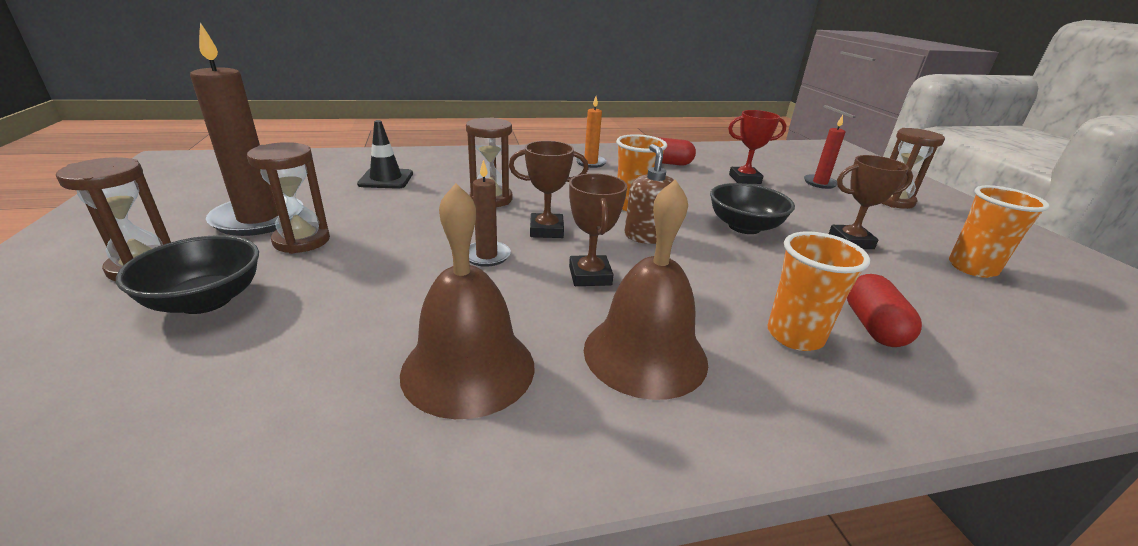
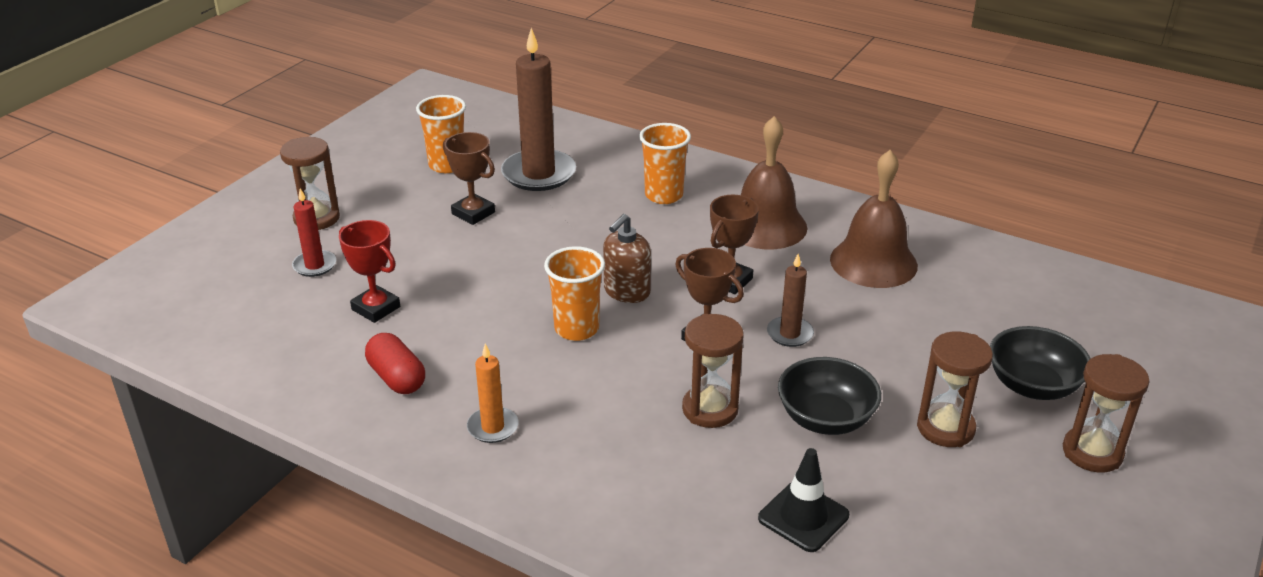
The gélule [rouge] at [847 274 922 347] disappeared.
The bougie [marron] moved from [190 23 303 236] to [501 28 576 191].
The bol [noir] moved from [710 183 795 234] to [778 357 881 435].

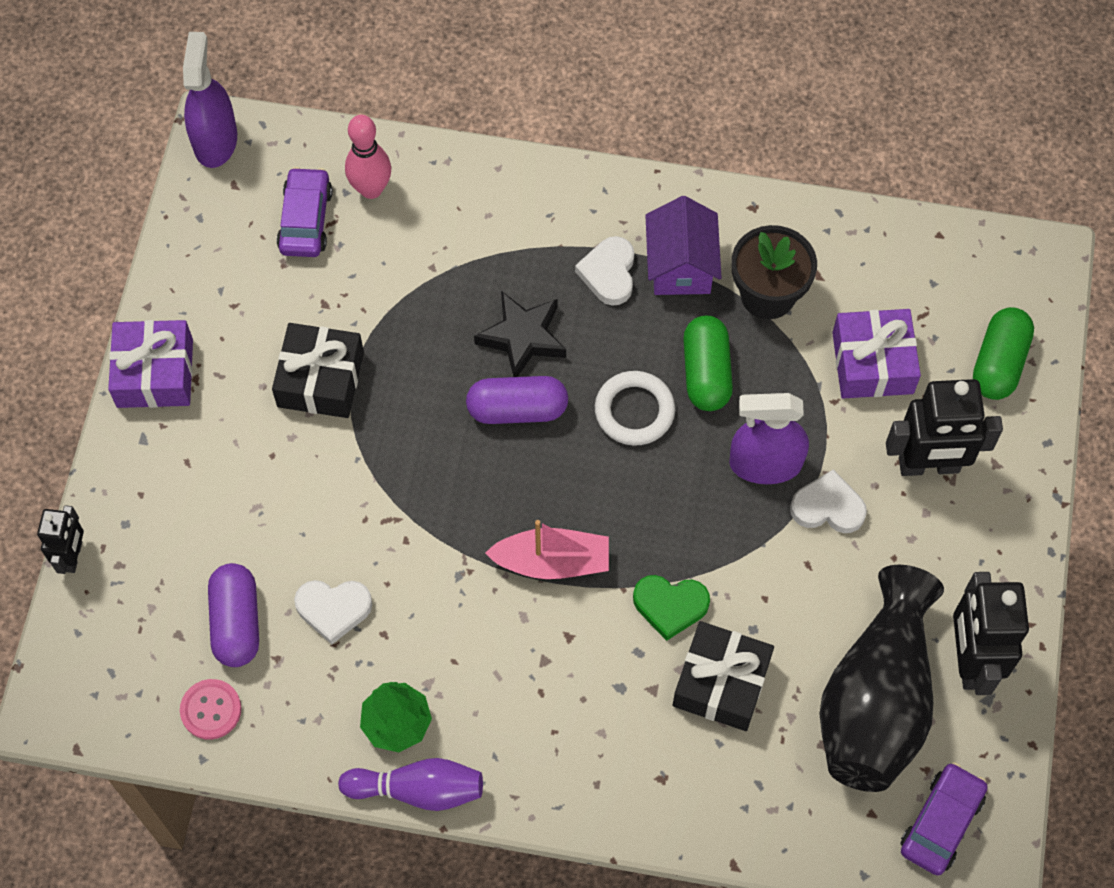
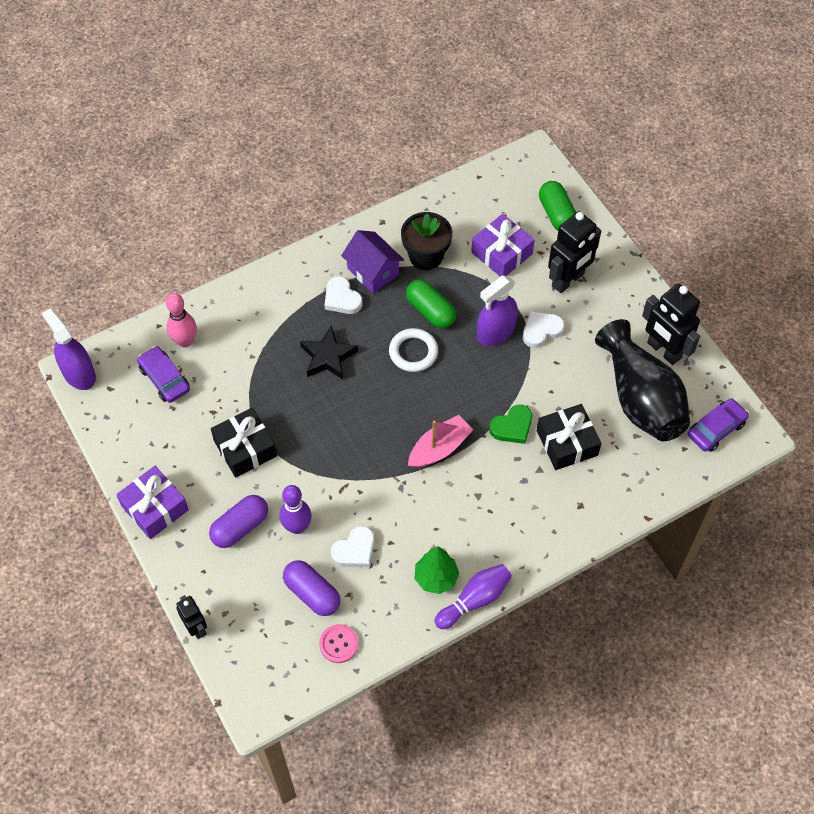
The quille [violet] at [280 485 312 534] appeared.
The gélule [violet] moved from [466 376 568 424] to [209 495 268 548].
The voiture [violet] at [901 762 988 876] turned 60 degrees clockwise.

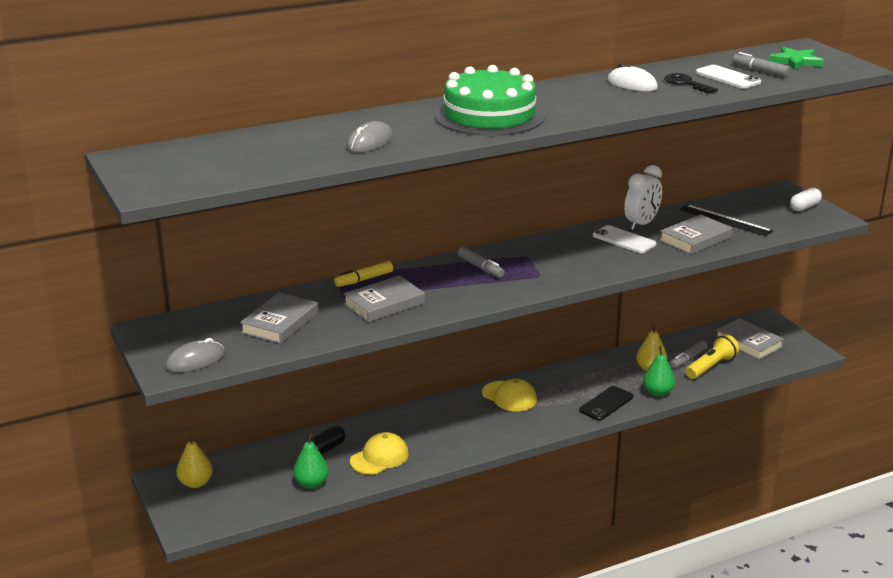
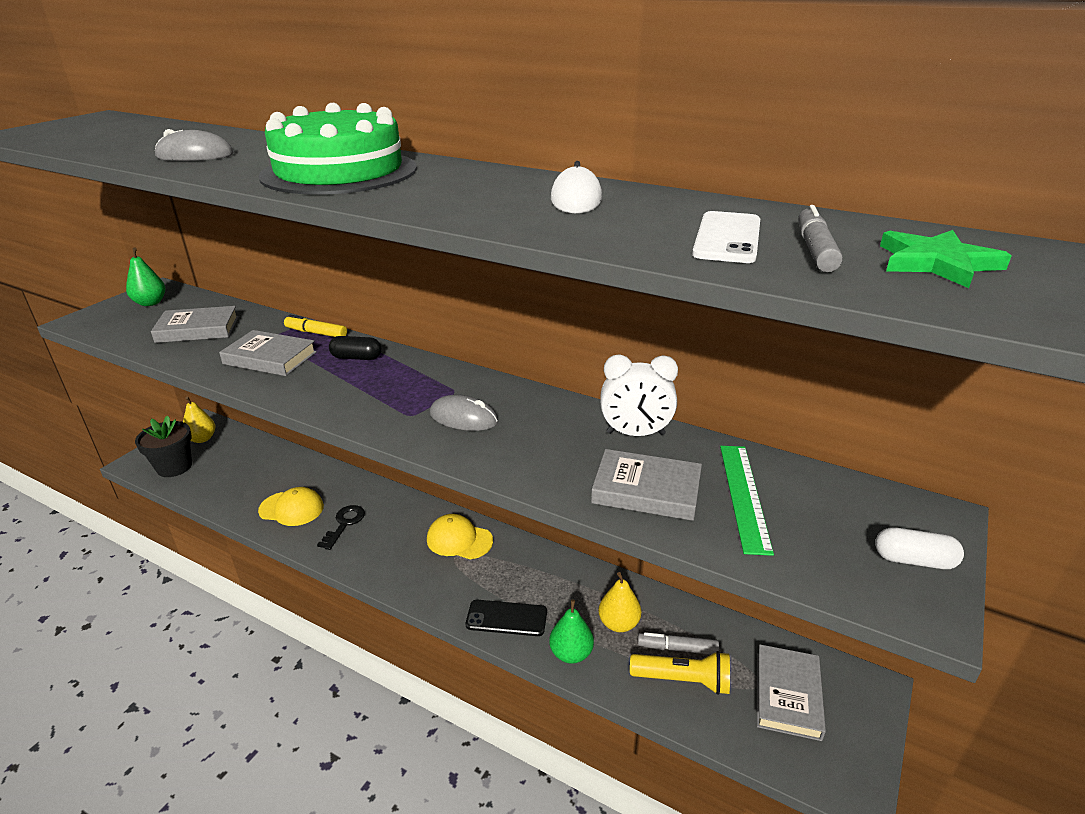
The feutre [gris] at [458 247 505 278] disappeared.
The téléphone [blanc] at [593 225 656 253] disappeared.
The pot de fleurs [noir] at [135 415 192 477] appeared.
The souris [gris] moved from [165 338 225 372] to [430 394 498 431].
The poire [vert] moved from [293 433 329 489] to [126 248 165 306].
The gélule [noir] moved from [311 426 346 455] to [329 336 382 360].
The clé [noir] moved from [664 73 718 94] to [317 505 365 550].
The règle [noir] at [679 204 773 236] became the règle [vert] at [720 446 774 556].
The casquette [jaune] at [482 379 537 411] turned 105 degrees clockwise.

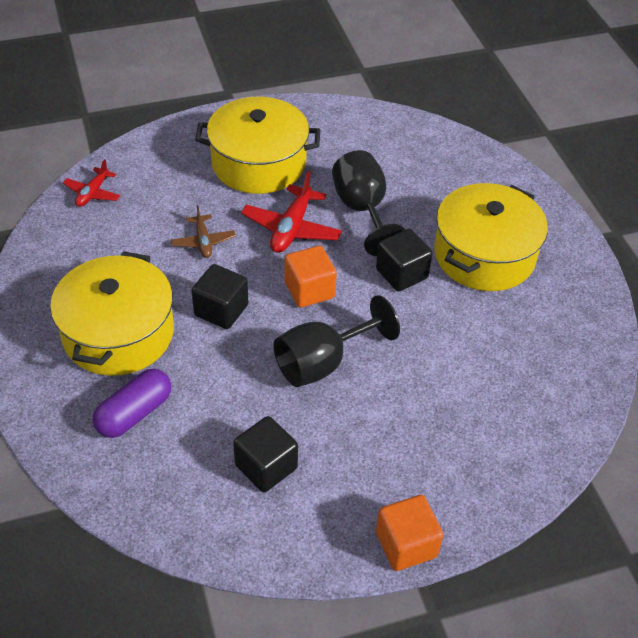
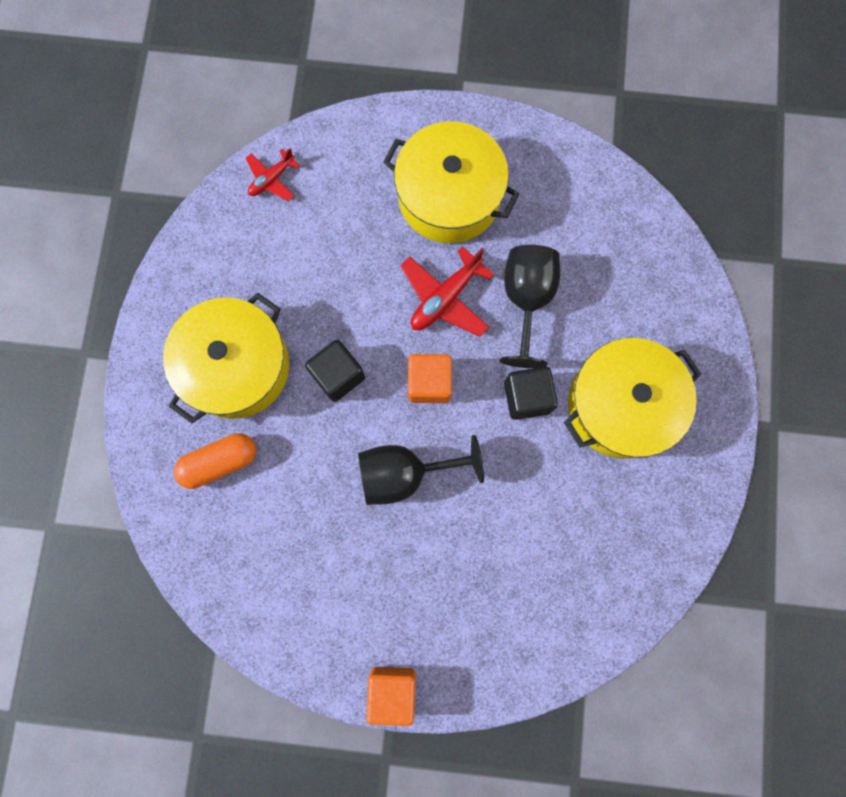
The avion [marron] at [171 205 236 258] disappeared.
The cube [noir] at [233 416 298 492] disappeared.
The gélule [violet] at [93 369 171 438] became the gélule [orange] at [174 433 256 489].

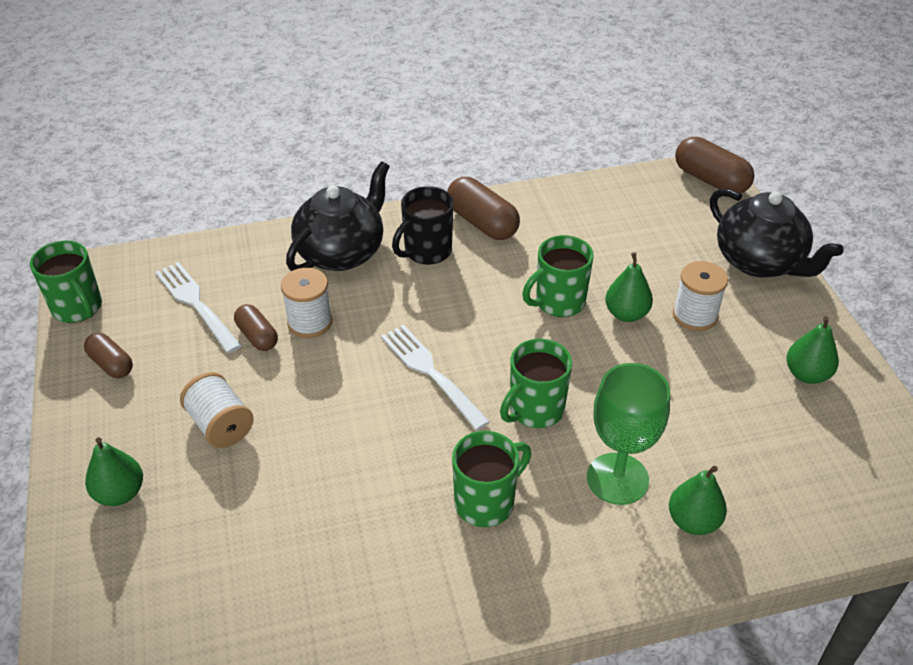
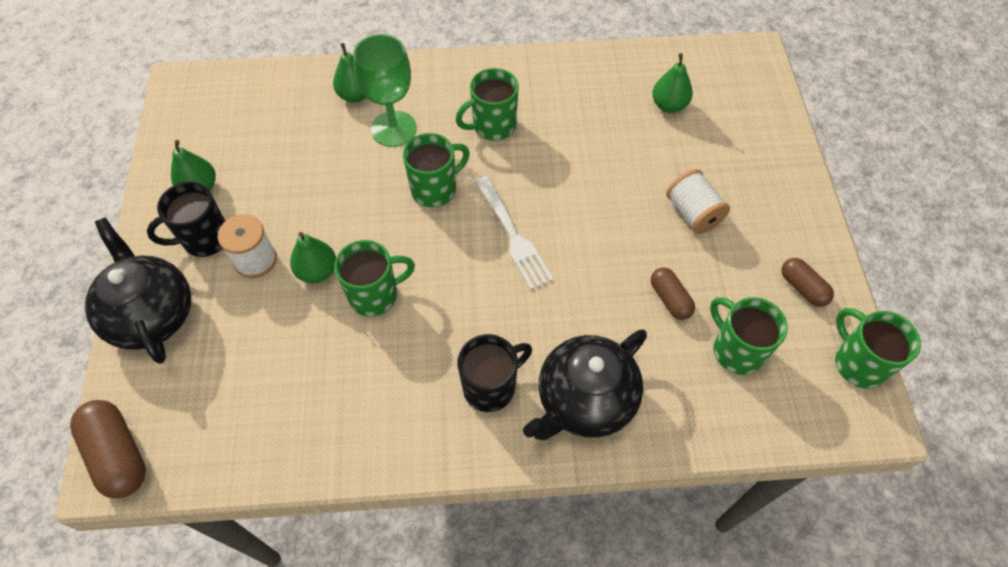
The bobine [blanc] at [281 268 333 338] disappeared.
The gélule [marron] at [447 177 520 240] disappeared.
The tasse [noir] at [147 181 225 257] appeared.
The poire [vert] moved from [85 437 143 506] to [652 53 693 113].
The fourchette [blanc] at [155 262 242 353] was replaced by the tasse [vert] at [710 297 788 375].

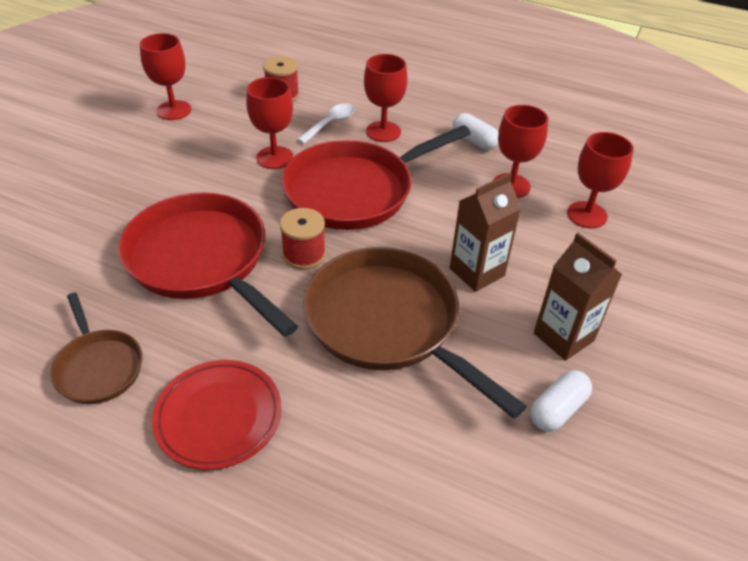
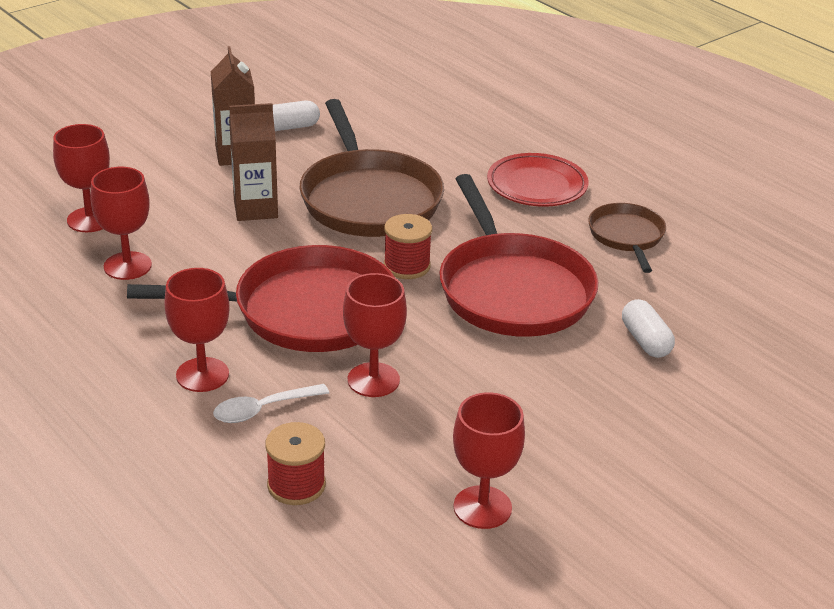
The gélule [blanc] moved from [453 113 499 150] to [622 299 675 358].

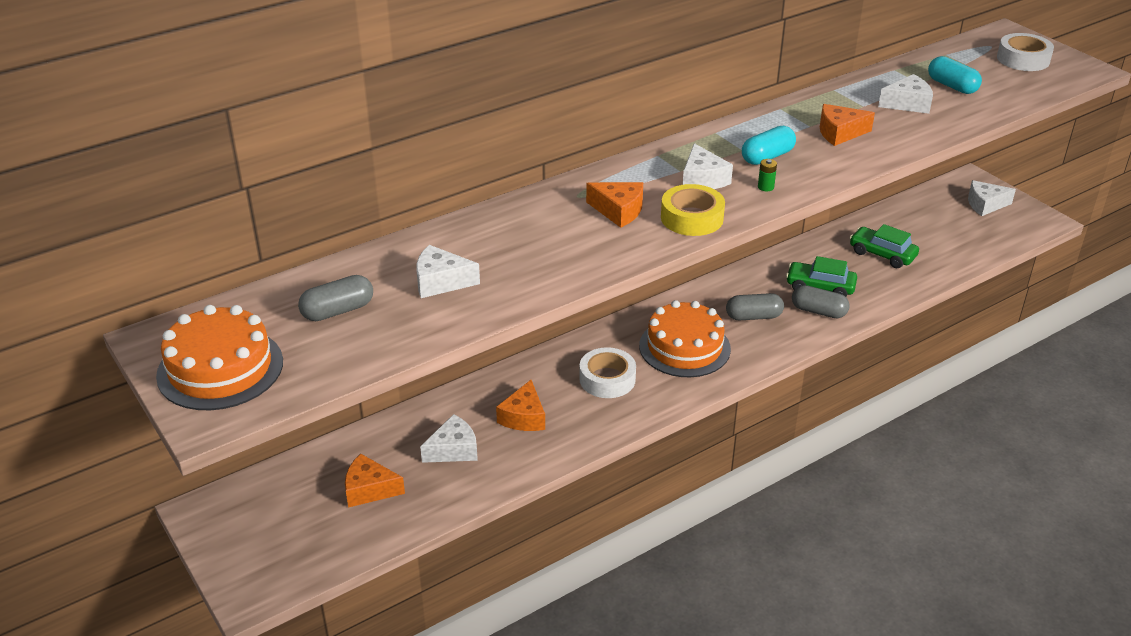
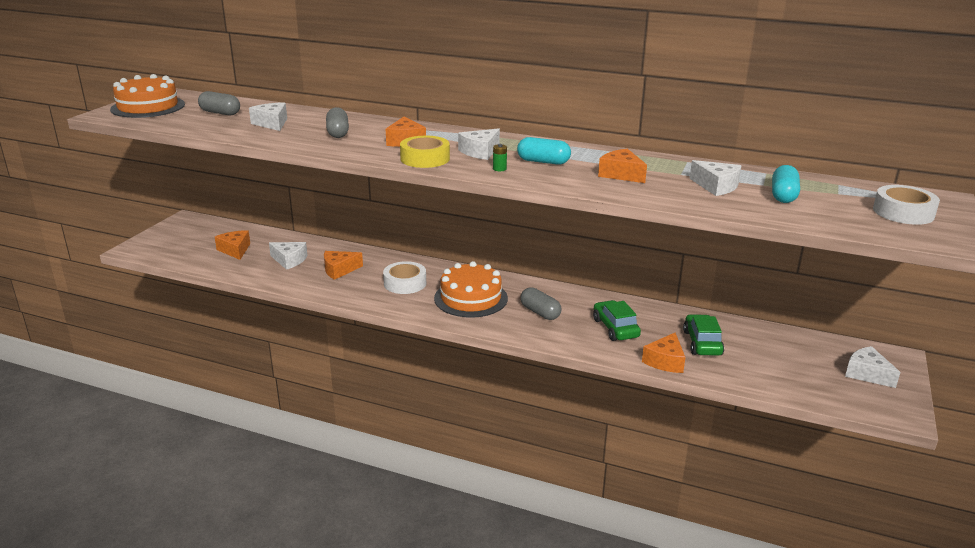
The fromage [orange] at [642 333 686 373] appeared.
The gélule [gris] moved from [792 285 850 318] to [326 107 349 138].

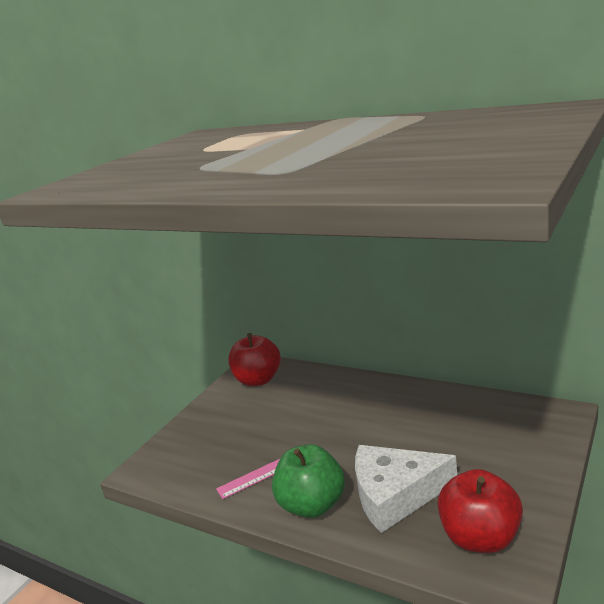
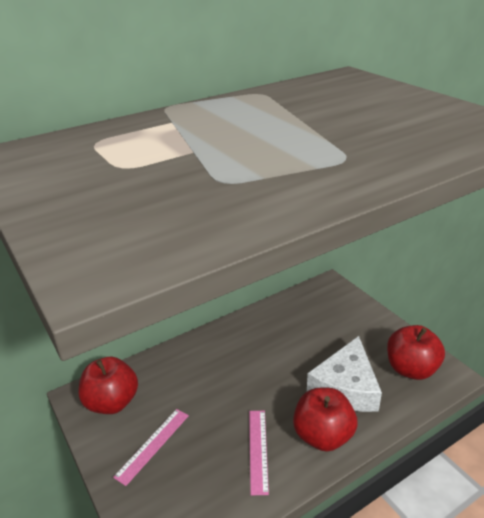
The règle [rose] at [113 409 189 486] appeared.
The pomme [vert] at [272 444 345 518] became the pomme [rouge] at [293 388 358 452].

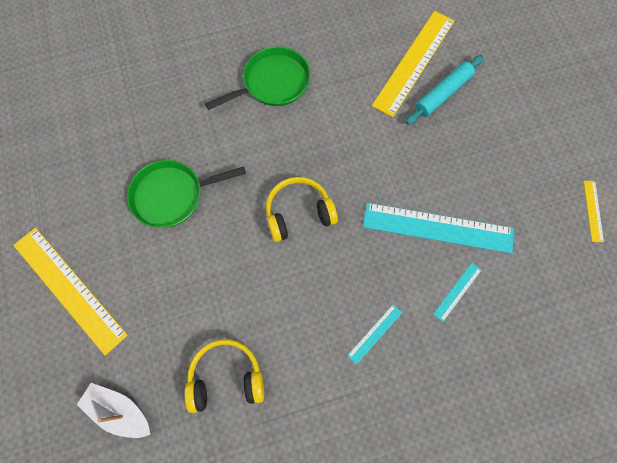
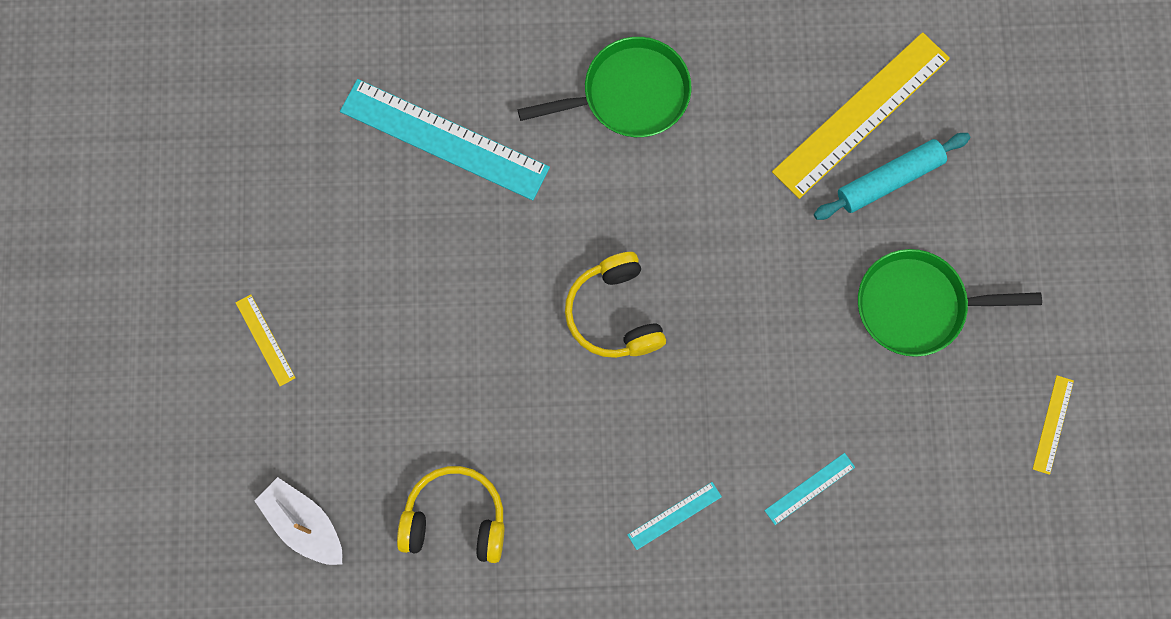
The poêle [vert] moved from [127 160 246 228] to [858 249 1042 357].
The règle [turquoise] moved from [363 203 514 253] to [340 79 550 201].
The casque audio [jaune] at [266 177 338 242] turned 105 degrees counterclockwise.
The règle [jaune] at [13 228 128 355] changed to 0.44 times the size.

